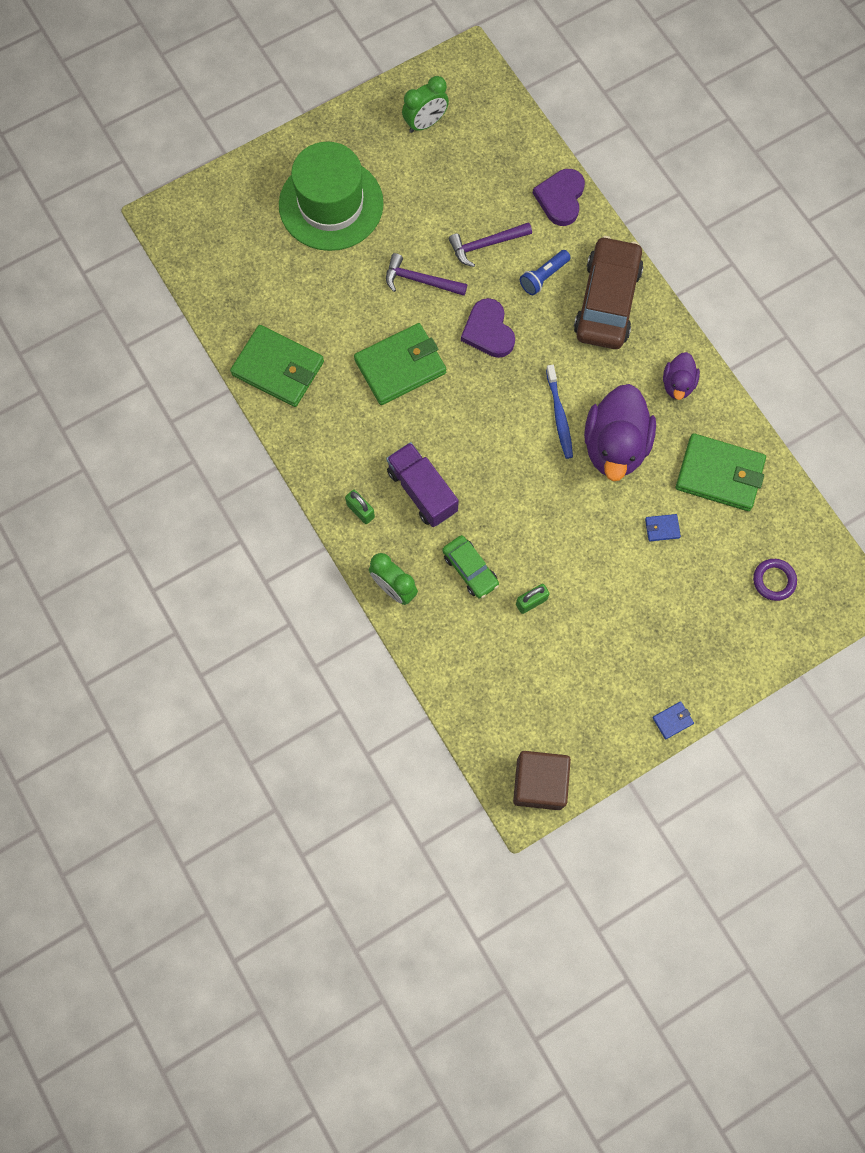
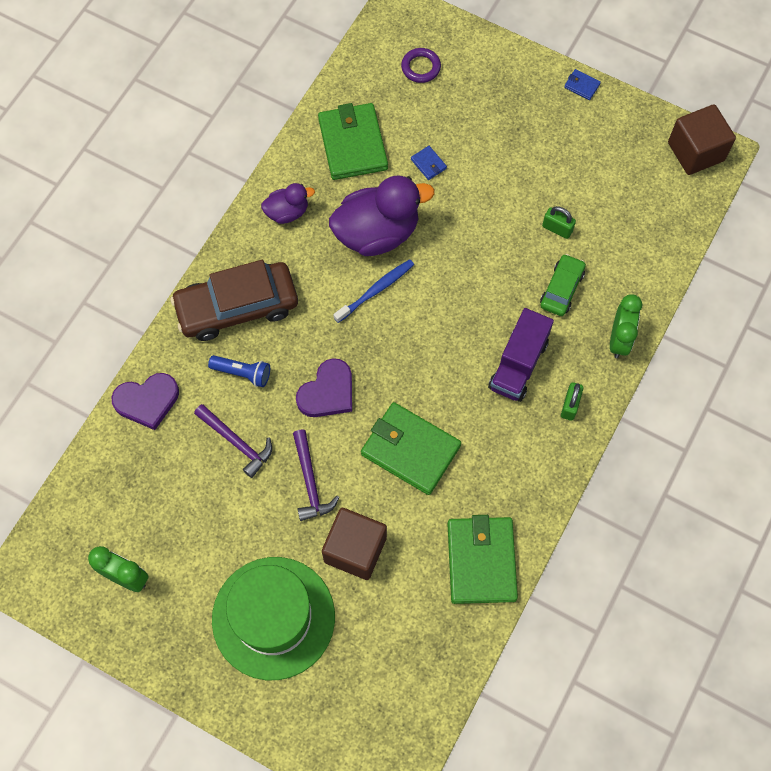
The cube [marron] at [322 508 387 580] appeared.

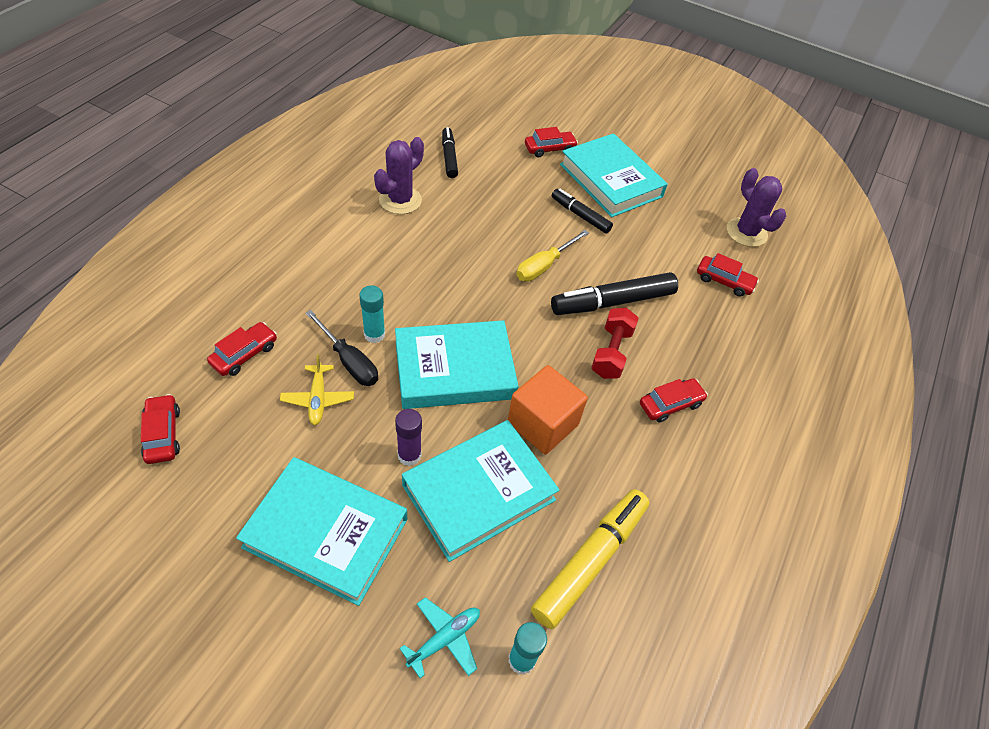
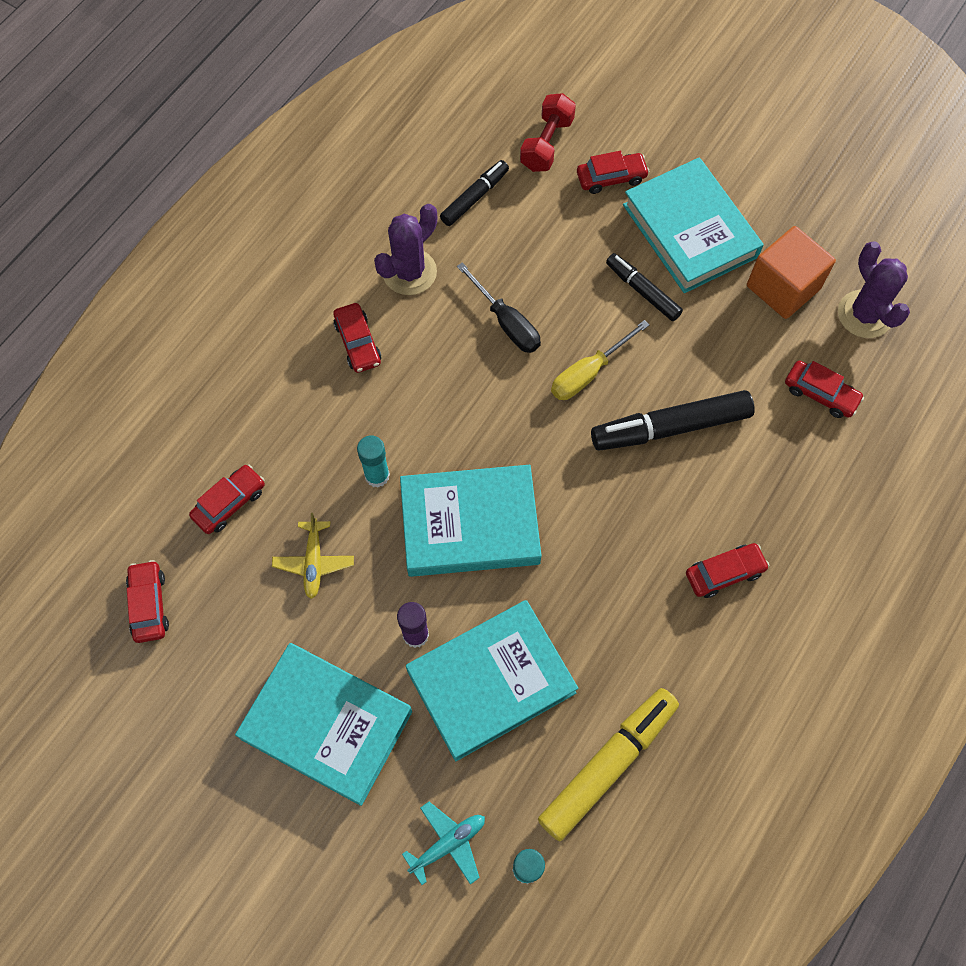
The voiture [rouge] at [333 303 381 373] appeared.
The tournevis [noir] moved from [305 310 378 386] to [457 262 541 353].
The cube [orange] moved from [508 365 588 454] to [747 226 836 319].
The haltère [rouge] moved from [591 308 639 379] to [520 93 576 172].
The feutre [noir] at [442 127 458 178] turned 45 degrees clockwise.

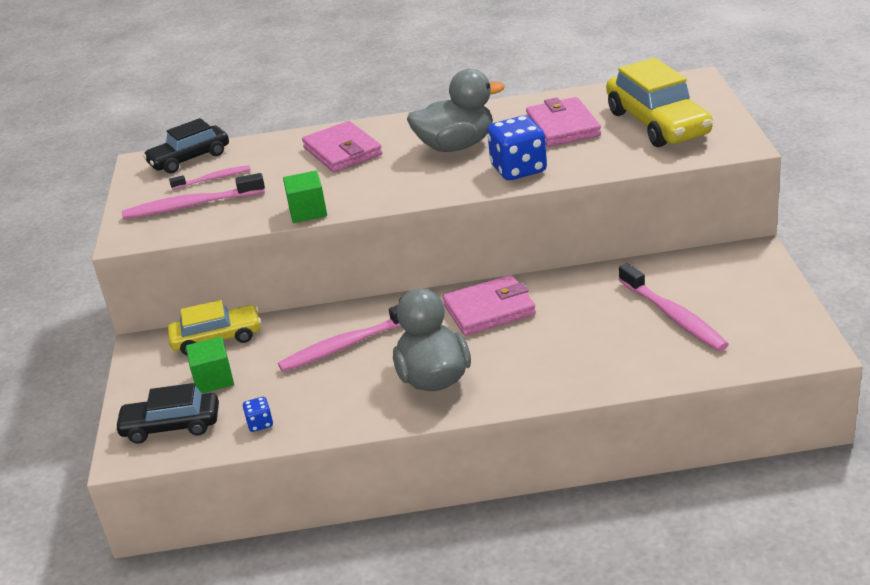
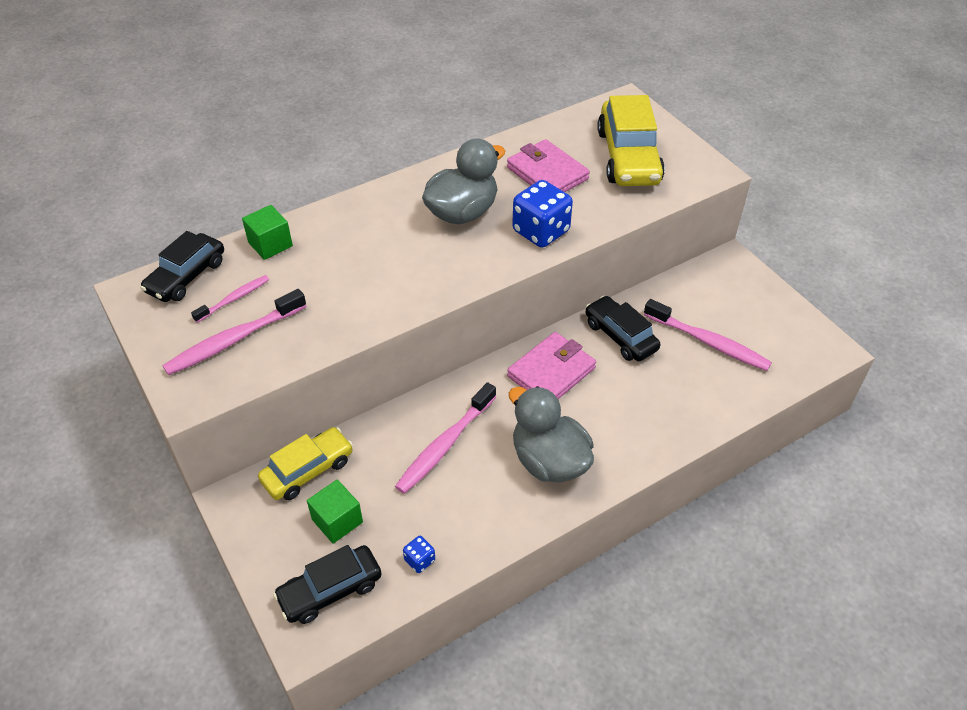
The portefeuille [rose] at [302 121 382 172] disappeared.
The voiture [noir] at [585 296 661 361] appeared.
The cube [vert] moved from [283 171 327 223] to [242 205 293 260].
The voiture [jaune] at [606 58 713 147] turned 45 degrees clockwise.

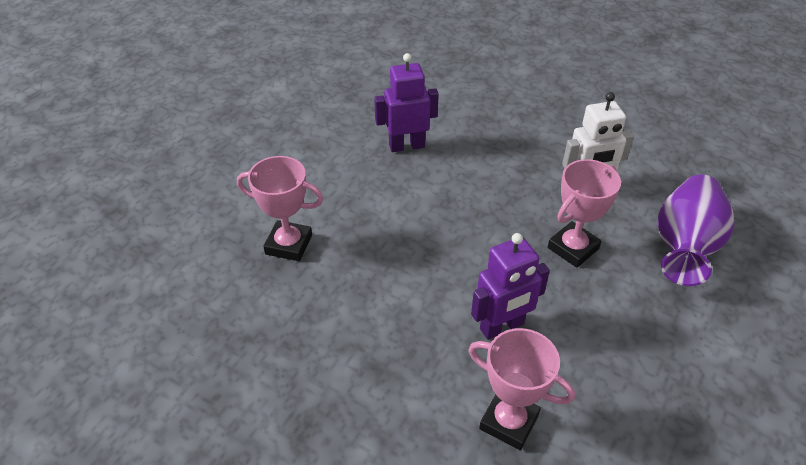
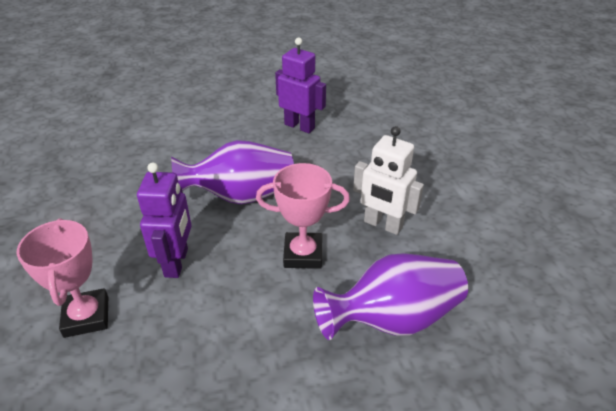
The trophée [rose] at [237 156 323 261] disappeared.
The vase [violet] at [171 140 294 204] appeared.
The robot [violet] at [471 233 550 340] turned 105 degrees counterclockwise.

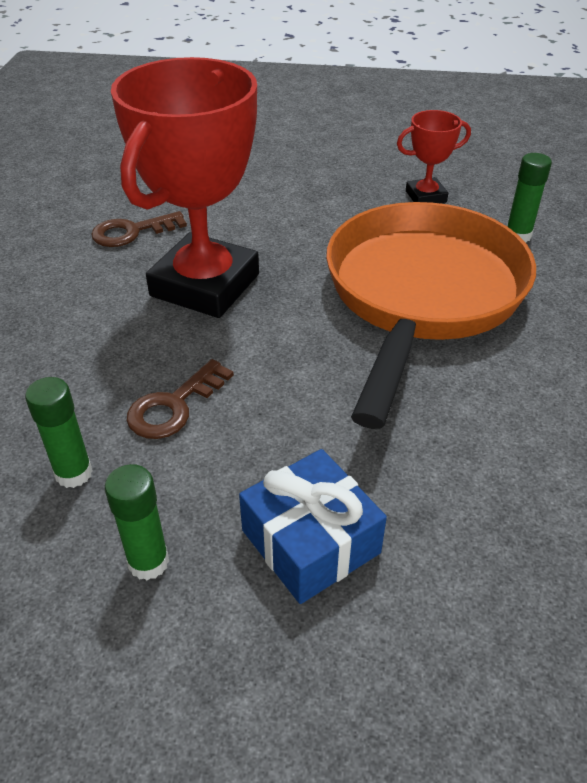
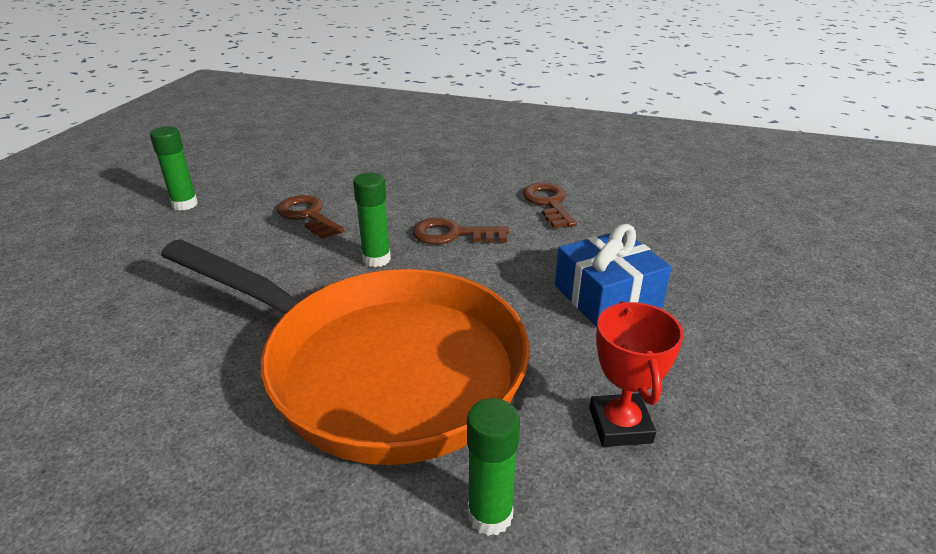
The bâton de colle [vert] moved from [25 377 93 488] to [353 173 391 267].
The cadeau [bleu] moved from [239 449 387 604] to [555 224 672 327].
The trophée [rouge] at [111 57 259 318] was replaced by the clé [marron] at [413 218 509 244].

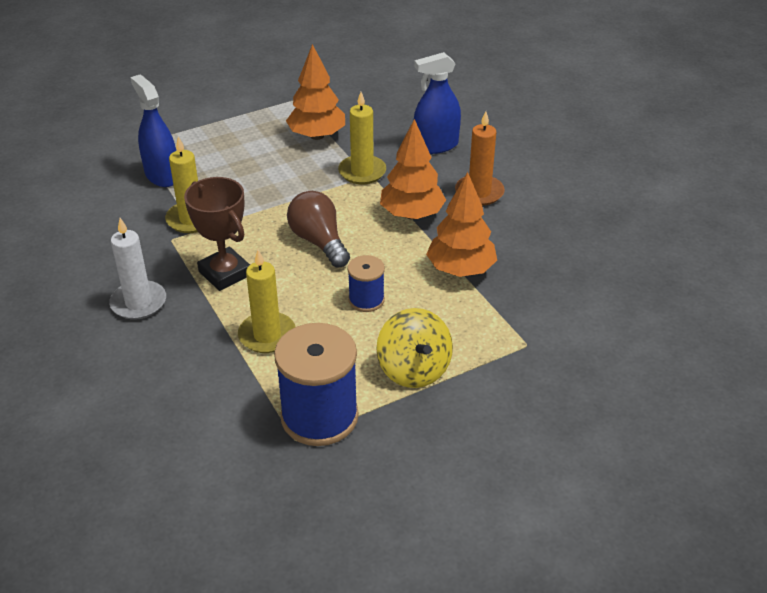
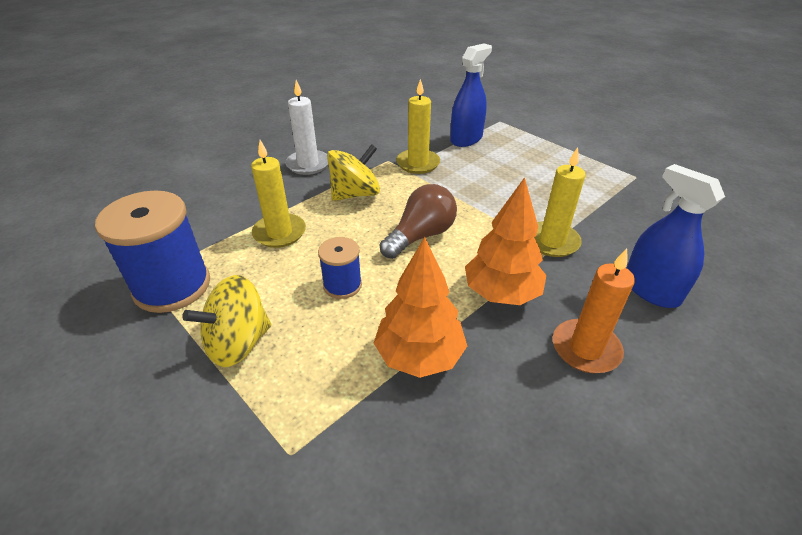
The arbre [orange] at [286 44 345 140] disappeared.
The trophée [marron] at [184 177 250 291] was replaced by the toupie [jaune] at [327 144 380 201].

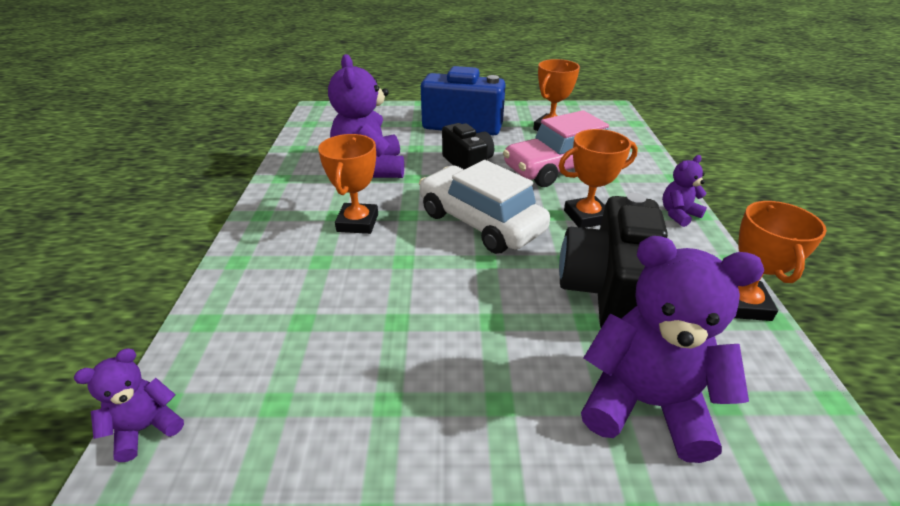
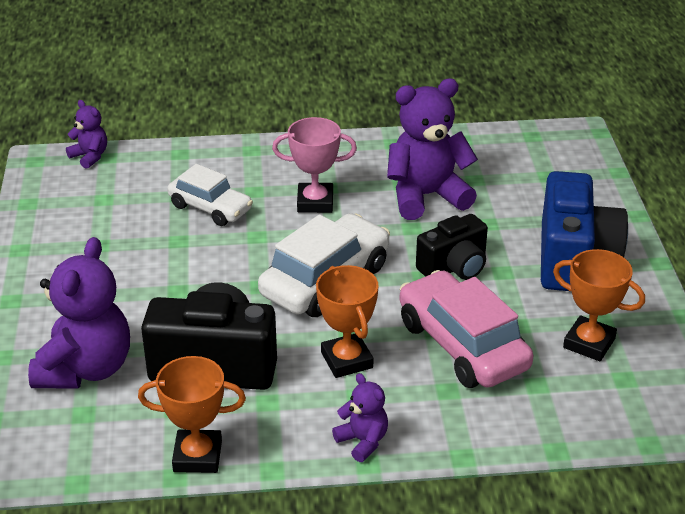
The voiture [blanc] at [167 164 253 226] appeared.
The trophée [orange] at [318 134 378 234] became the trophée [rose] at [272 117 357 213].

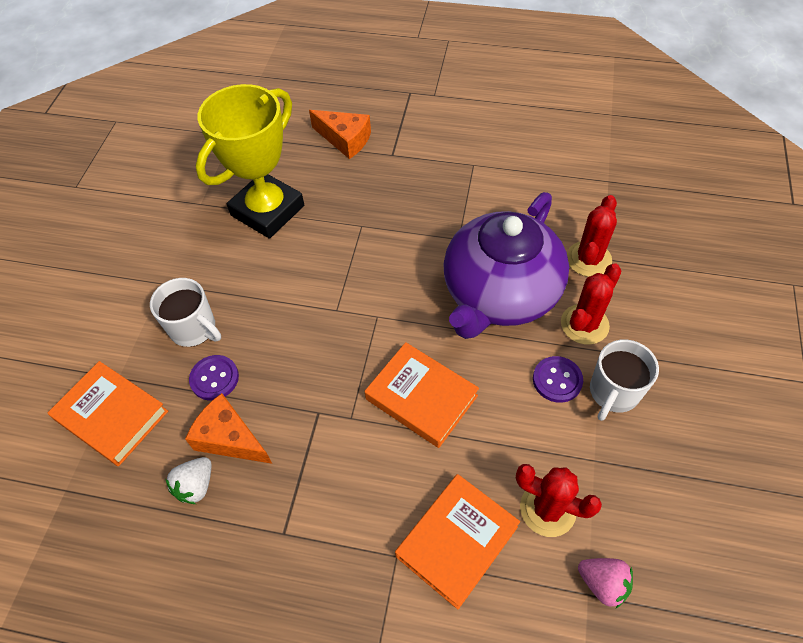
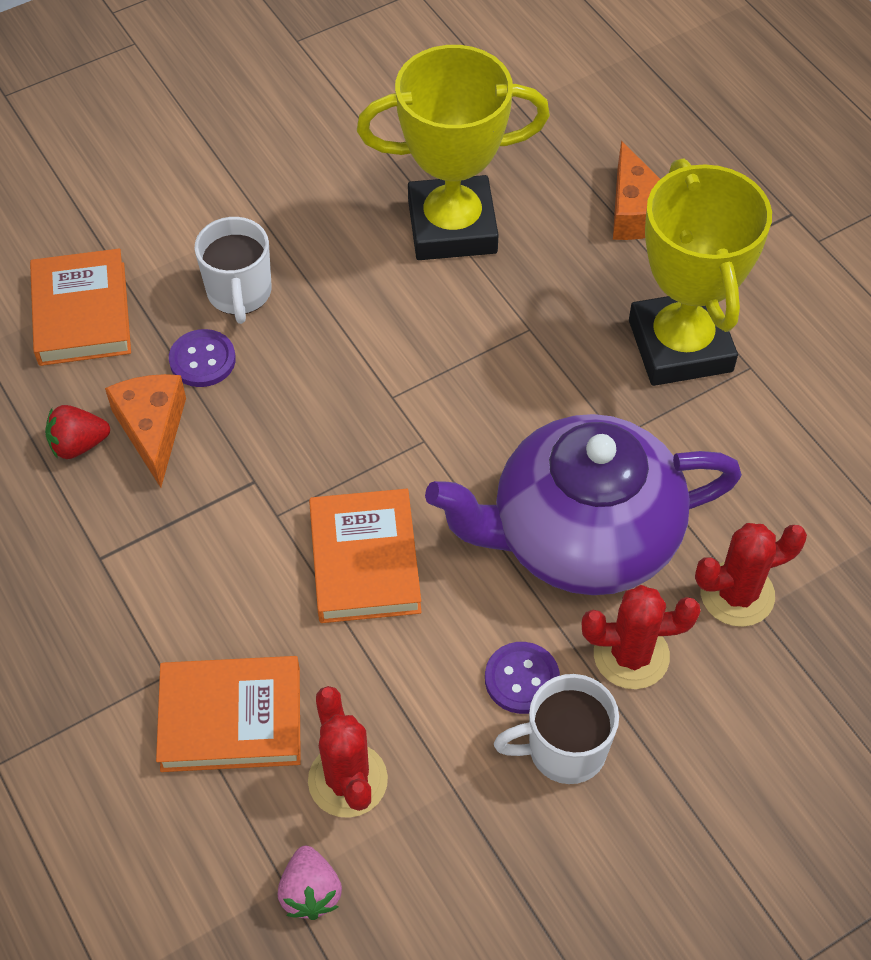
The trophée [jaune] at [629 159 772 386] appeared.
The fraise [blanc] at [165 457 212 504] became the fraise [rouge] at [45 405 110 459].

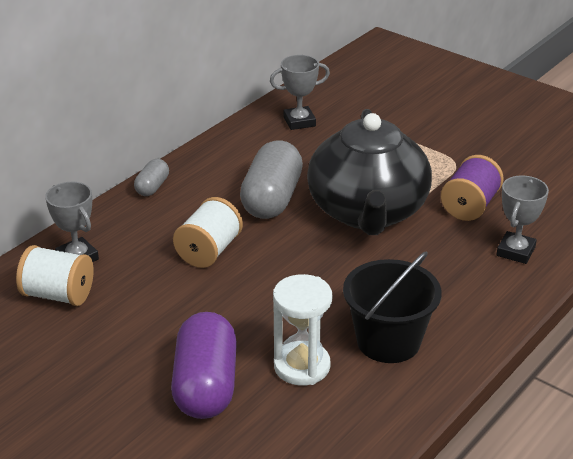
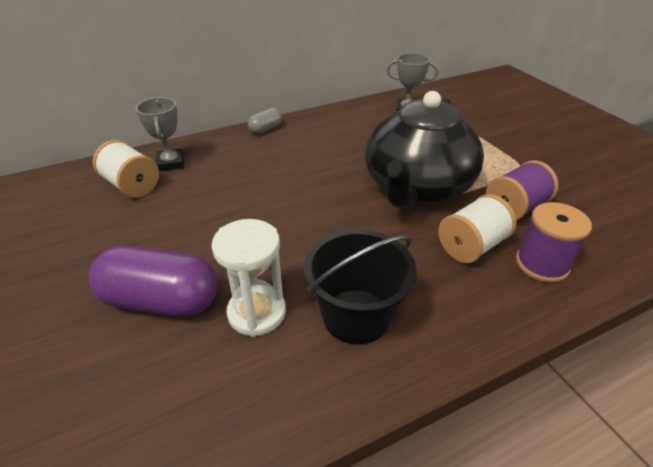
The gélule [gris] at [240 140 303 219] disappeared.
The bobine [blanc] moved from [173 197 243 268] to [438 194 517 263].
The trophée [gris] at [497 175 549 264] was replaced by the bobine [violet] at [516 202 592 282].
The gélule [violet] at [171 312 237 419] turned 75 degrees clockwise.

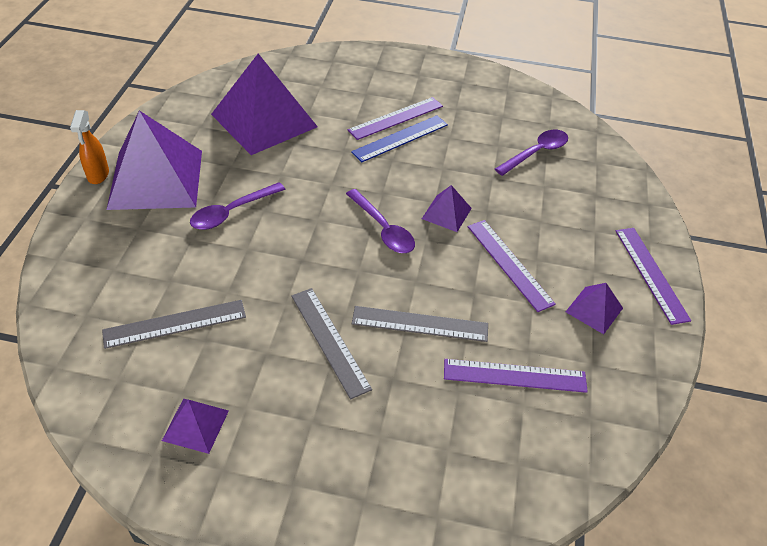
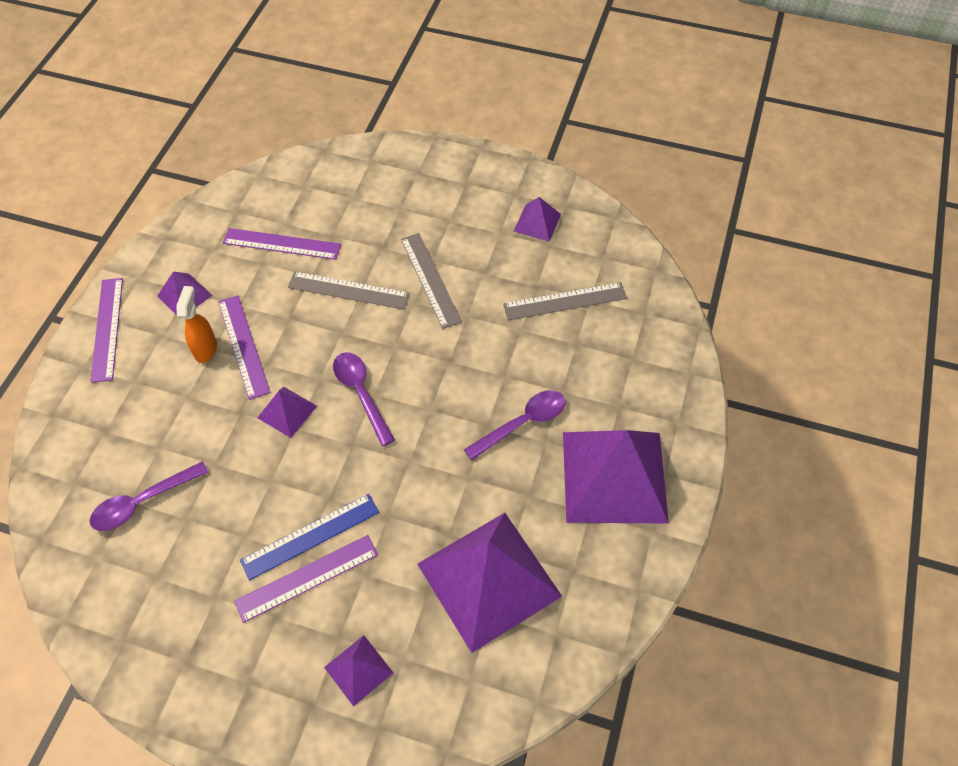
The pyramide [violet] at [324 635 394 707] appeared.
The vaporisateur [orange] moved from [70 110 109 184] to [176 286 217 363].

